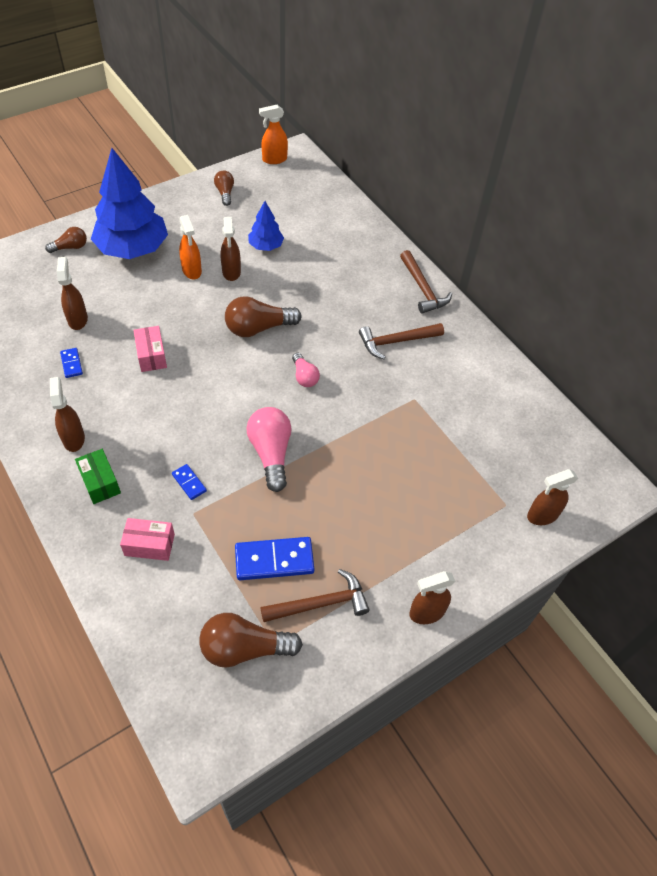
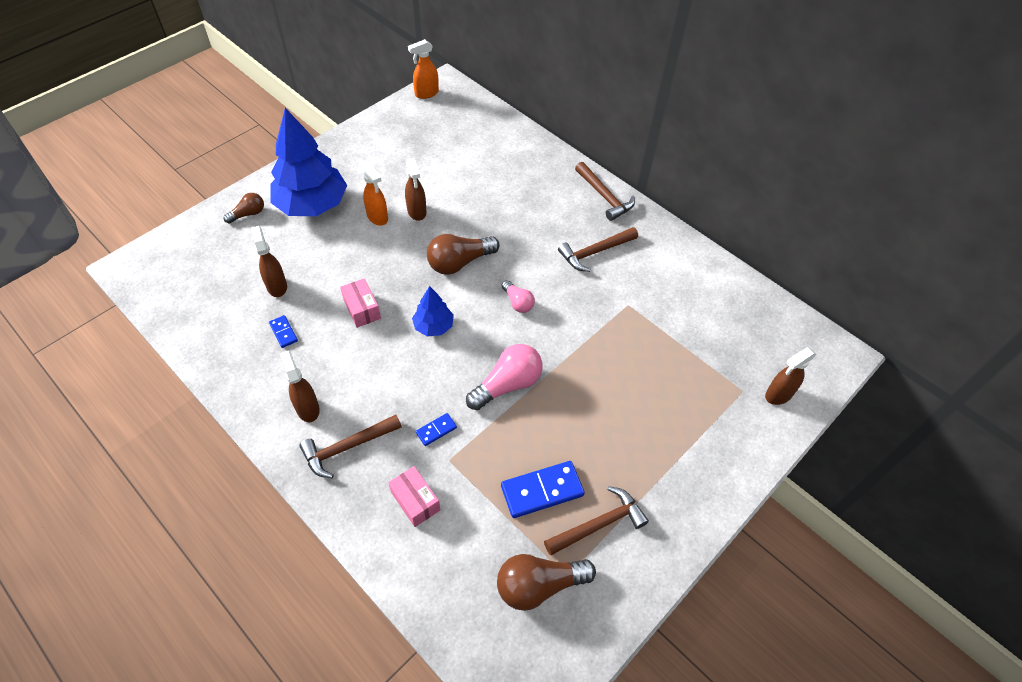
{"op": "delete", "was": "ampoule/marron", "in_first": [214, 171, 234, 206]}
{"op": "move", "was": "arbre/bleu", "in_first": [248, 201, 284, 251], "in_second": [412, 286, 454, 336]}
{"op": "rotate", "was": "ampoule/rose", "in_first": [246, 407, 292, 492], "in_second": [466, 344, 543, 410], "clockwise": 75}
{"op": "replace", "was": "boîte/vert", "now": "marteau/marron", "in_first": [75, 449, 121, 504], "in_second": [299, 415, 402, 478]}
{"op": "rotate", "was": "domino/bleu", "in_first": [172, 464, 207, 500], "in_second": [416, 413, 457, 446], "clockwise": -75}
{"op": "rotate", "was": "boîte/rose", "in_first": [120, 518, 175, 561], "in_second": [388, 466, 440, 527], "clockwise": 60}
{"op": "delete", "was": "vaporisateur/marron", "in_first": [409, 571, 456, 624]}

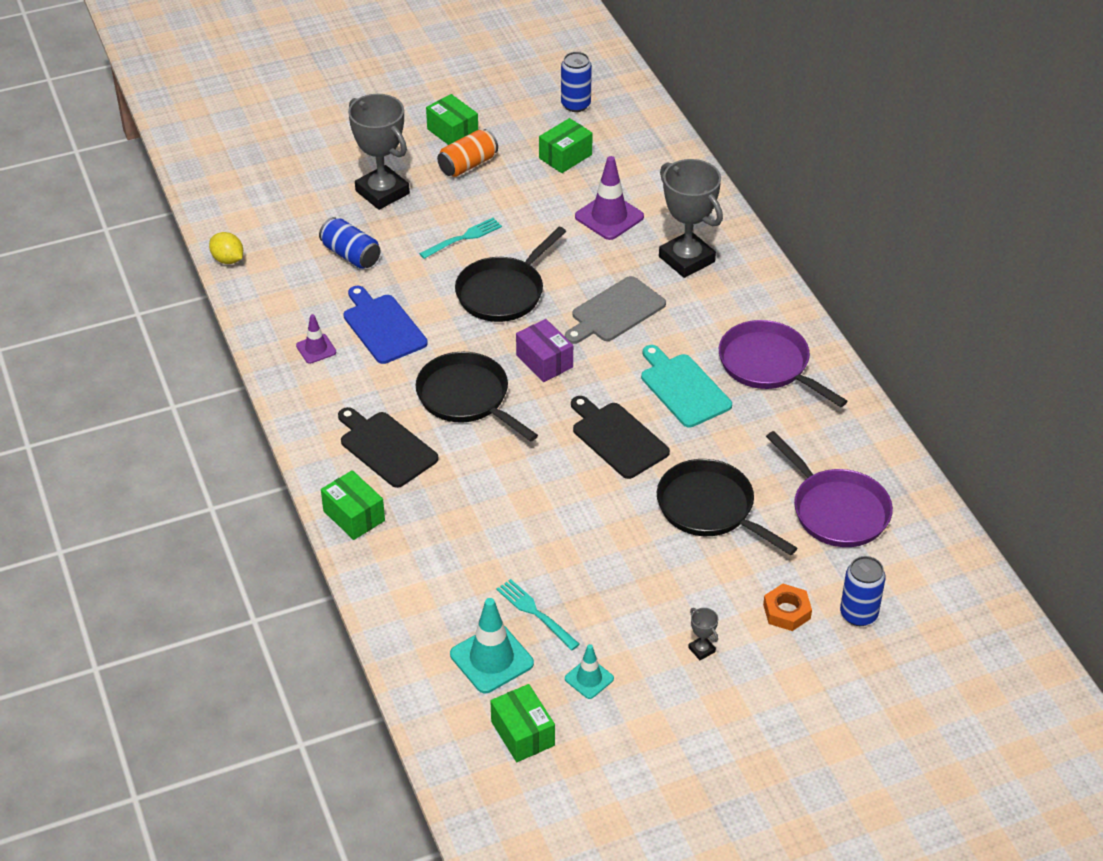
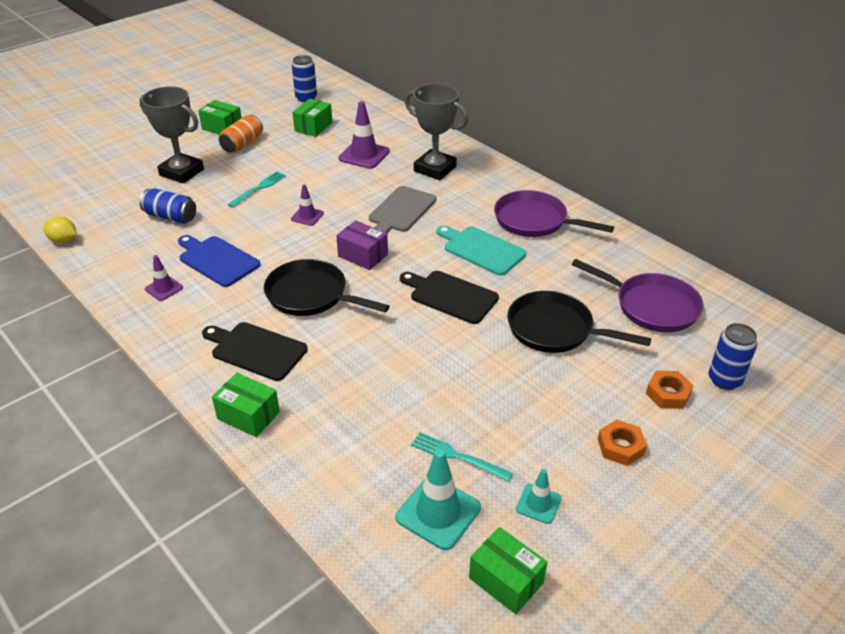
{"op": "replace", "was": "poêle/noir", "now": "cône de chantier/violet", "in_first": [455, 227, 566, 322], "in_second": [291, 184, 324, 226]}
{"op": "replace", "was": "trophée/gris", "now": "écrou/orange", "in_first": [688, 608, 718, 660], "in_second": [598, 420, 647, 466]}

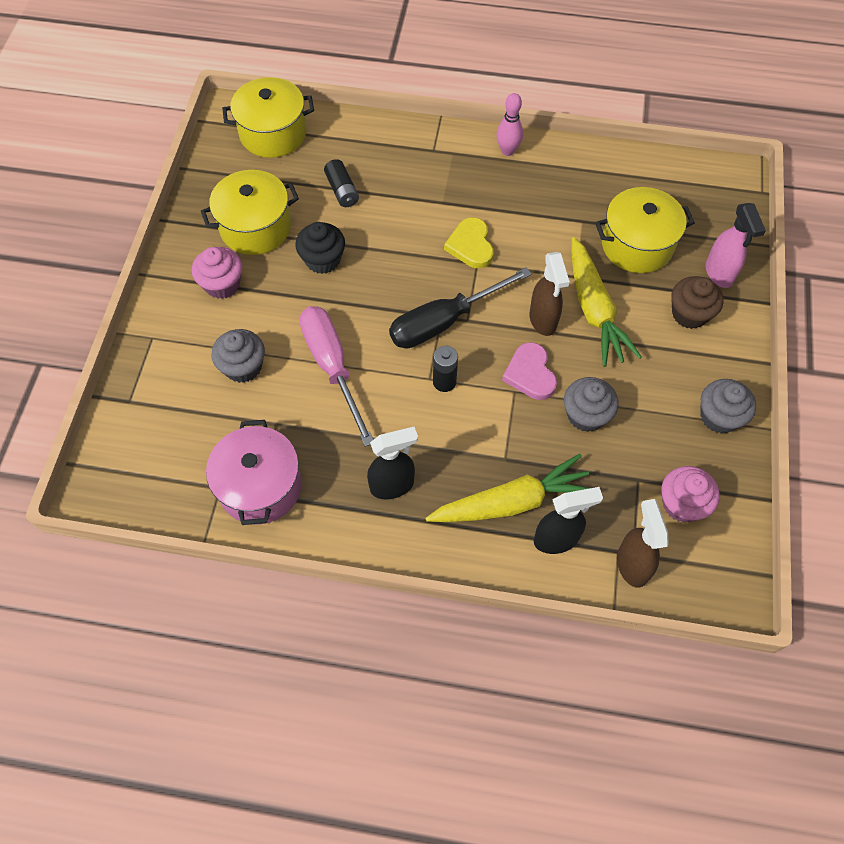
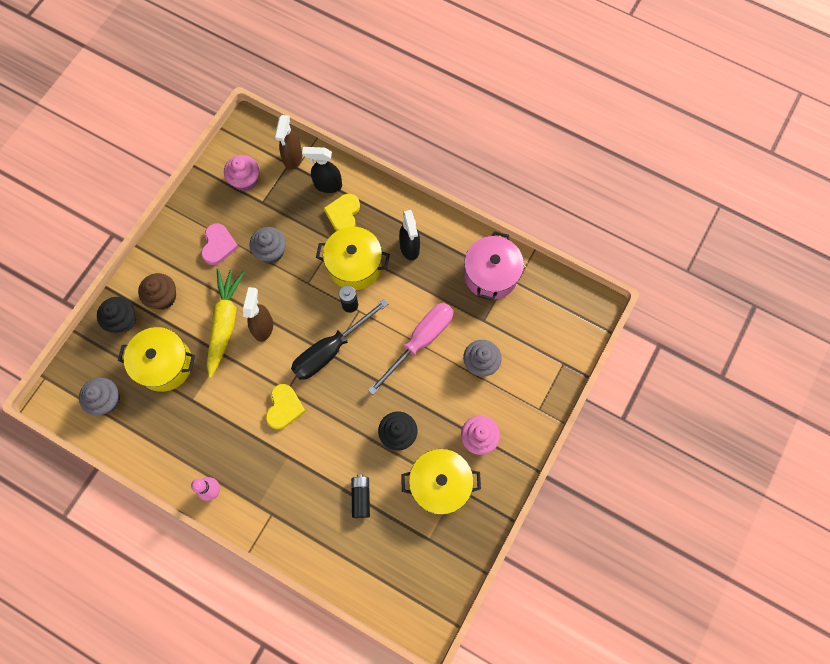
{"op": "move", "was": "marmite/jaune", "in_first": [222, 77, 314, 158], "in_second": [316, 227, 390, 290]}
{"op": "replace", "was": "vaporisateur/rose", "now": "muffin/noir", "in_first": [706, 203, 766, 288], "in_second": [97, 297, 136, 333]}
{"op": "rotate", "was": "tournevis/noir", "in_first": [389, 267, 532, 348], "in_second": [291, 299, 389, 380], "clockwise": 150}
{"op": "rotate", "was": "tournevis/rose", "in_first": [299, 306, 374, 447], "in_second": [368, 303, 454, 395], "clockwise": -135}
{"op": "move", "was": "cœur/rose", "in_first": [502, 342, 557, 400], "in_second": [201, 223, 239, 265]}
{"op": "move", "was": "muffin/gris", "in_first": [701, 379, 756, 434], "in_second": [79, 378, 120, 416]}
{"op": "rotate", "was": "vaporisateur/noir", "in_first": [367, 427, 418, 500], "in_second": [399, 210, 420, 260], "clockwise": -105}
{"op": "replace", "was": "carotte/jaune", "now": "cœur/jaune", "in_first": [426, 454, 590, 522], "in_second": [324, 194, 360, 231]}

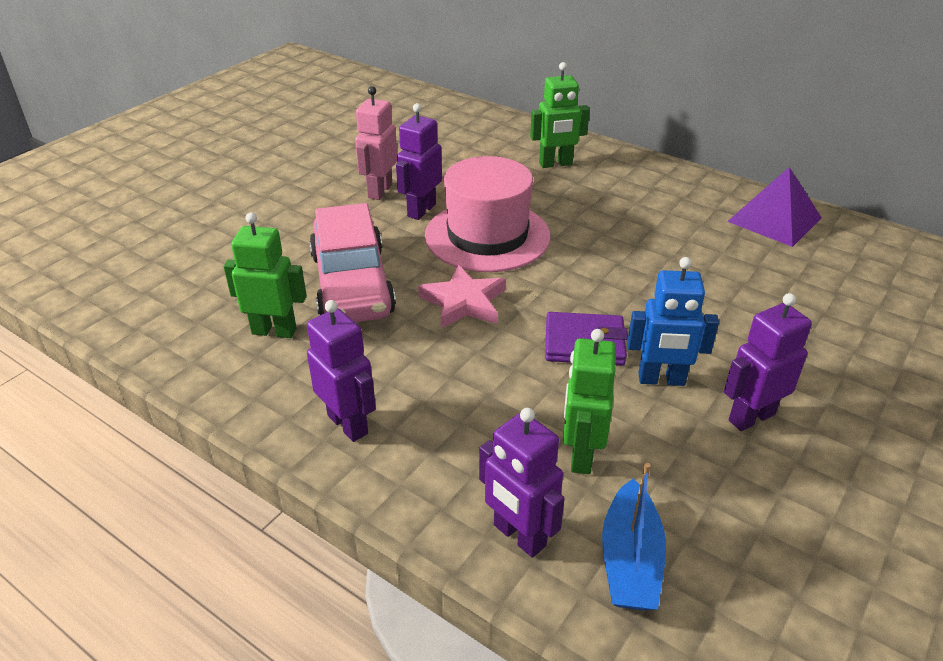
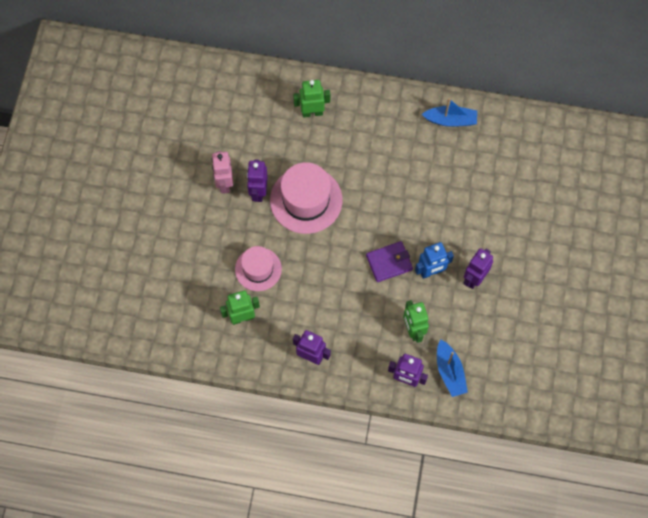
{"op": "rotate", "was": "robot/vert", "in_first": [530, 62, 590, 168], "in_second": [293, 80, 330, 118], "clockwise": -150}
{"op": "replace", "was": "pyramide/violet", "now": "bateau/bleu", "in_first": [727, 167, 822, 247], "in_second": [422, 98, 477, 127]}
{"op": "replace", "was": "voiture/rose", "now": "chapeau/rose", "in_first": [309, 203, 396, 322], "in_second": [235, 246, 282, 291]}
{"op": "delete", "was": "étoile/rose", "in_first": [418, 264, 505, 328]}

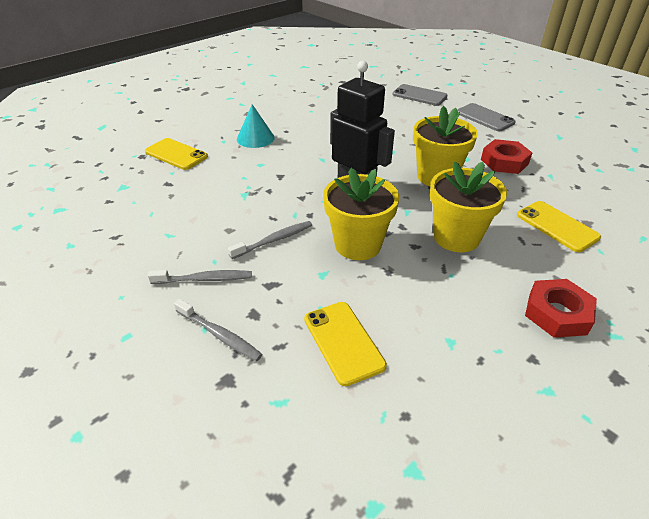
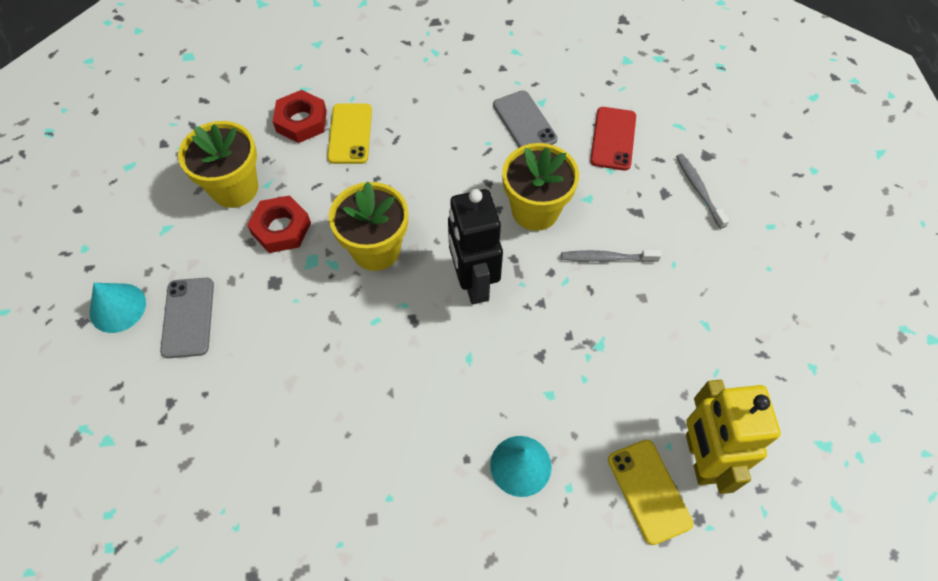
{"op": "move", "was": "téléphone/gris", "in_first": [393, 84, 447, 106], "in_second": [493, 90, 558, 148]}
{"op": "move", "was": "pot de fleurs/jaune", "in_first": [430, 162, 507, 252], "in_second": [178, 121, 258, 208]}
{"op": "delete", "was": "brosse à dents/gris", "in_first": [148, 270, 252, 284]}
{"op": "move", "was": "écrou/rouge", "in_first": [525, 279, 597, 338], "in_second": [273, 90, 327, 143]}
{"op": "recolor", "was": "téléphone/jaune", "now": "téléphone/rouge", "in_first": [304, 302, 387, 386], "in_second": [590, 107, 636, 171]}
{"op": "insert", "now": "cône/turquoise", "in_second": [90, 283, 146, 333]}
{"op": "insert", "now": "robot/jaune", "in_second": [686, 380, 781, 494]}

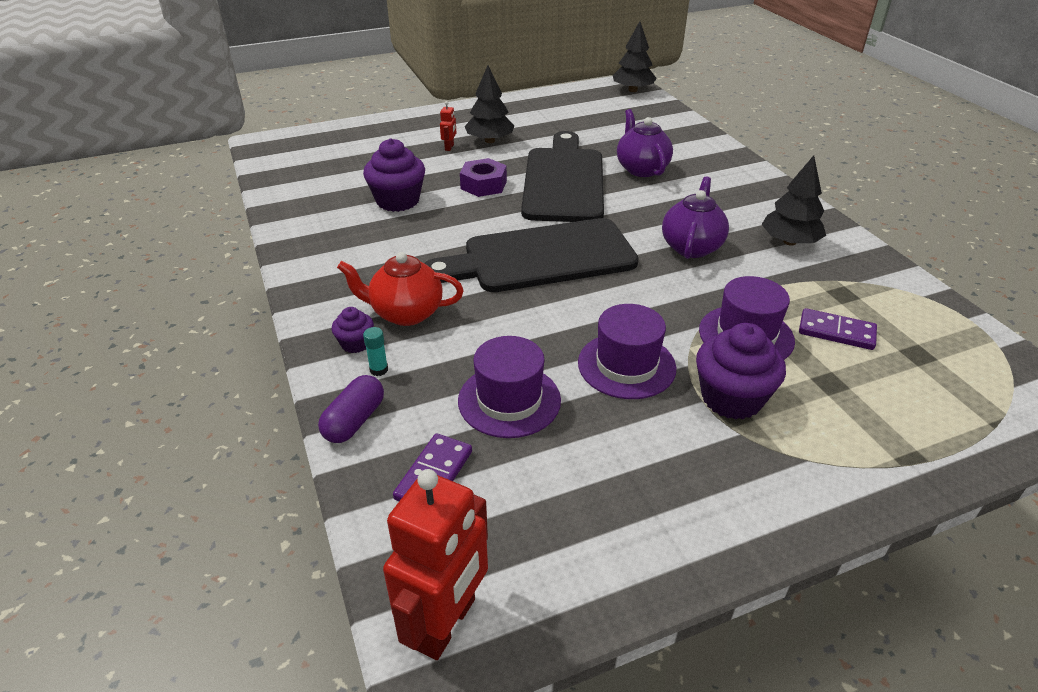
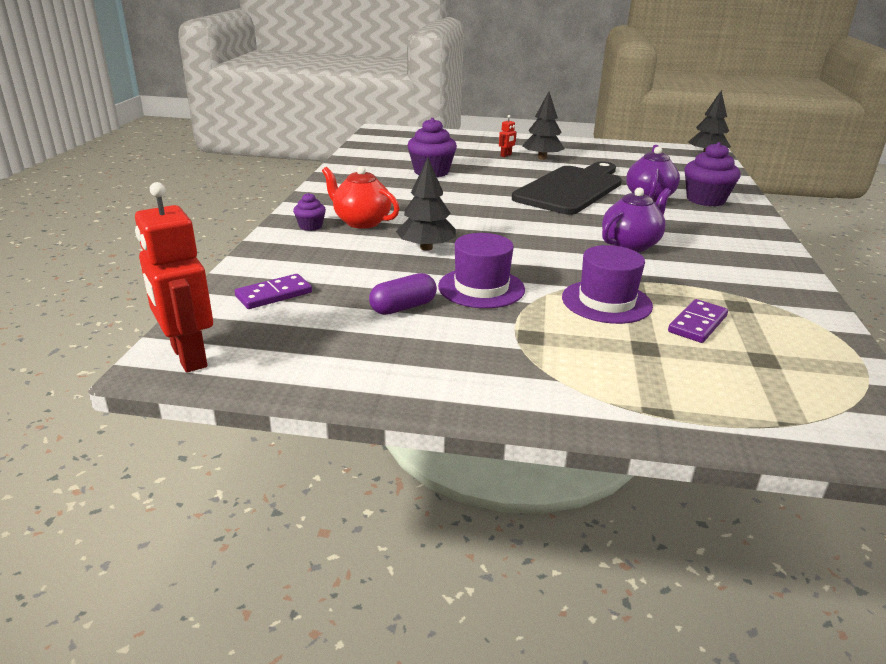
{"op": "move", "was": "arbre/noir", "in_first": [762, 155, 826, 246], "in_second": [396, 158, 456, 251]}
{"op": "delete", "was": "écrou/violet", "in_first": [460, 158, 507, 197]}
{"op": "delete", "was": "planche à découper/noir", "in_first": [424, 218, 639, 292]}
{"op": "rotate", "was": "domino/violet", "in_first": [799, 308, 877, 350], "in_second": [668, 299, 728, 343], "clockwise": 75}
{"op": "move", "was": "muffin/violet", "in_first": [696, 323, 786, 420], "in_second": [685, 142, 740, 206]}
{"op": "delete", "was": "bâton de colle/turquoise", "in_first": [363, 327, 388, 376]}
{"op": "delete", "was": "chapeau/violet", "in_first": [458, 336, 561, 438]}
{"op": "move", "was": "gélule/violet", "in_first": [318, 375, 384, 443], "in_second": [369, 273, 437, 315]}
{"op": "rotate", "was": "robot/rouge", "in_first": [383, 469, 488, 660], "in_second": [135, 182, 213, 372], "clockwise": 90}

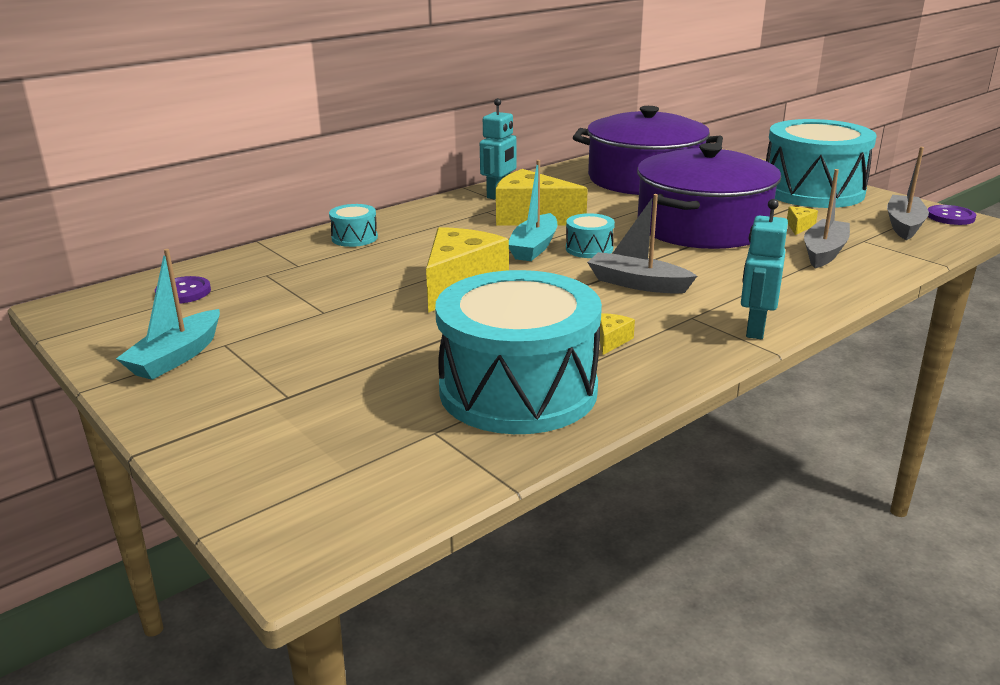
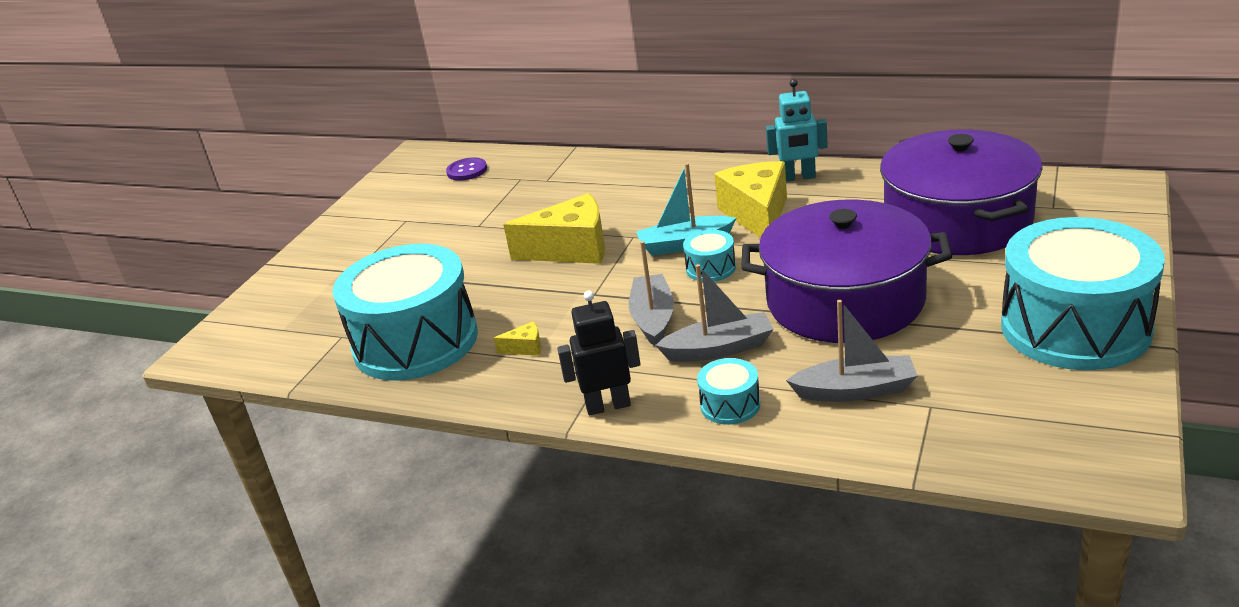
{"op": "move", "was": "bateau/gris", "in_first": [887, 147, 929, 240], "in_second": [655, 264, 774, 362]}
{"op": "recolor", "was": "robot/turquoise", "now": "robot/noir", "in_first": [741, 199, 788, 339], "in_second": [557, 291, 640, 415]}
{"op": "move", "was": "tambour/turquoise", "in_first": [329, 204, 378, 247], "in_second": [697, 358, 760, 425]}
{"op": "delete", "was": "bouton/violet", "in_first": [928, 205, 976, 225]}
{"op": "delete", "was": "fromage/jaune", "in_first": [787, 206, 818, 235]}
{"op": "delete", "was": "bateau/turquoise", "in_first": [116, 249, 220, 380]}

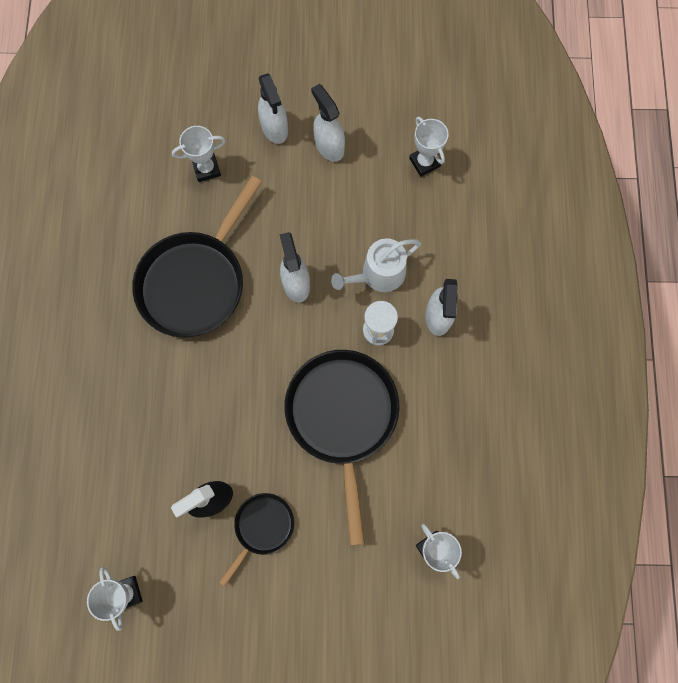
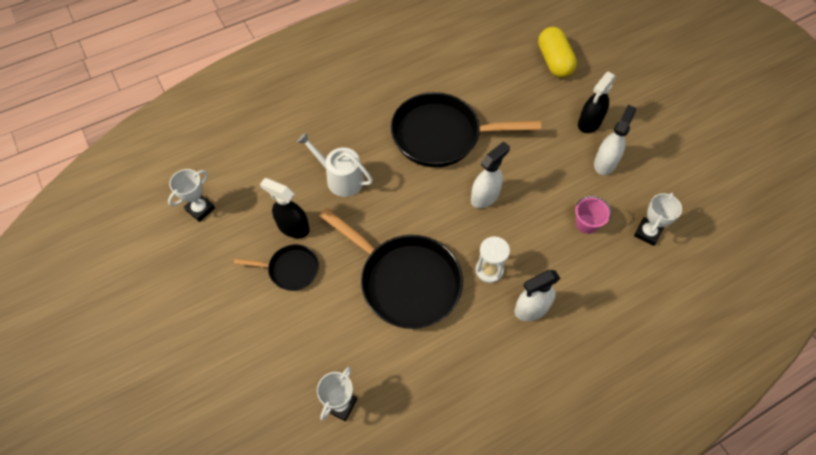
{"op": "recolor", "was": "vaporisateur/blanc", "now": "vaporisateur/noir", "in_first": [258, 73, 288, 144], "in_second": [578, 72, 616, 133]}
{"op": "delete", "was": "trophée/blanc", "in_first": [172, 126, 226, 182]}
{"op": "move", "was": "arrosoir/blanc", "in_first": [331, 238, 421, 292], "in_second": [297, 132, 373, 197]}
{"op": "rotate", "was": "poêle/noir", "in_first": [285, 350, 400, 545], "in_second": [319, 208, 463, 329], "clockwise": 75}
{"op": "insert", "now": "gélule/jaune", "in_second": [538, 27, 577, 78]}
{"op": "insert", "now": "seau/rose", "in_second": [575, 196, 611, 234]}

